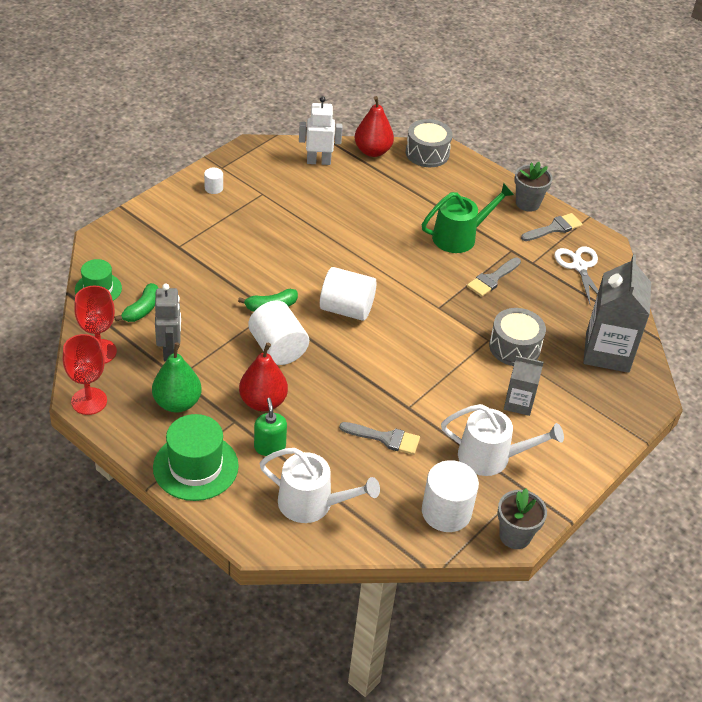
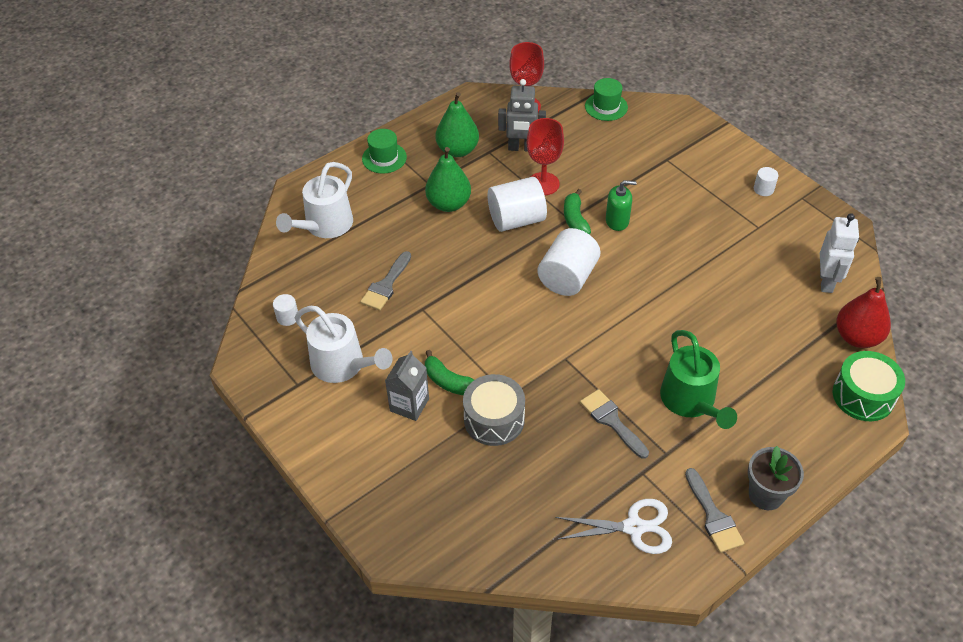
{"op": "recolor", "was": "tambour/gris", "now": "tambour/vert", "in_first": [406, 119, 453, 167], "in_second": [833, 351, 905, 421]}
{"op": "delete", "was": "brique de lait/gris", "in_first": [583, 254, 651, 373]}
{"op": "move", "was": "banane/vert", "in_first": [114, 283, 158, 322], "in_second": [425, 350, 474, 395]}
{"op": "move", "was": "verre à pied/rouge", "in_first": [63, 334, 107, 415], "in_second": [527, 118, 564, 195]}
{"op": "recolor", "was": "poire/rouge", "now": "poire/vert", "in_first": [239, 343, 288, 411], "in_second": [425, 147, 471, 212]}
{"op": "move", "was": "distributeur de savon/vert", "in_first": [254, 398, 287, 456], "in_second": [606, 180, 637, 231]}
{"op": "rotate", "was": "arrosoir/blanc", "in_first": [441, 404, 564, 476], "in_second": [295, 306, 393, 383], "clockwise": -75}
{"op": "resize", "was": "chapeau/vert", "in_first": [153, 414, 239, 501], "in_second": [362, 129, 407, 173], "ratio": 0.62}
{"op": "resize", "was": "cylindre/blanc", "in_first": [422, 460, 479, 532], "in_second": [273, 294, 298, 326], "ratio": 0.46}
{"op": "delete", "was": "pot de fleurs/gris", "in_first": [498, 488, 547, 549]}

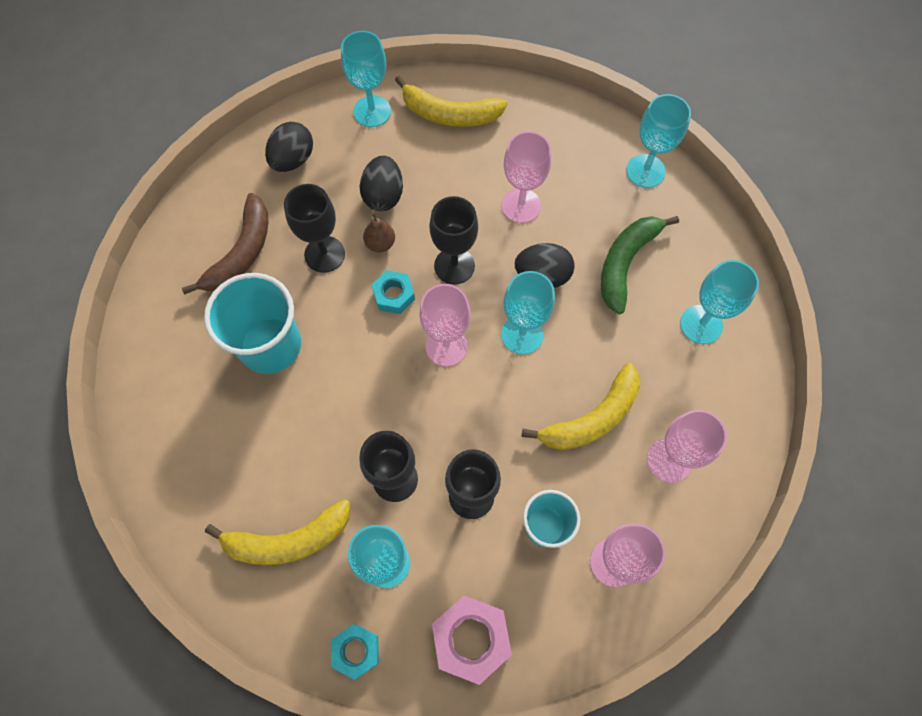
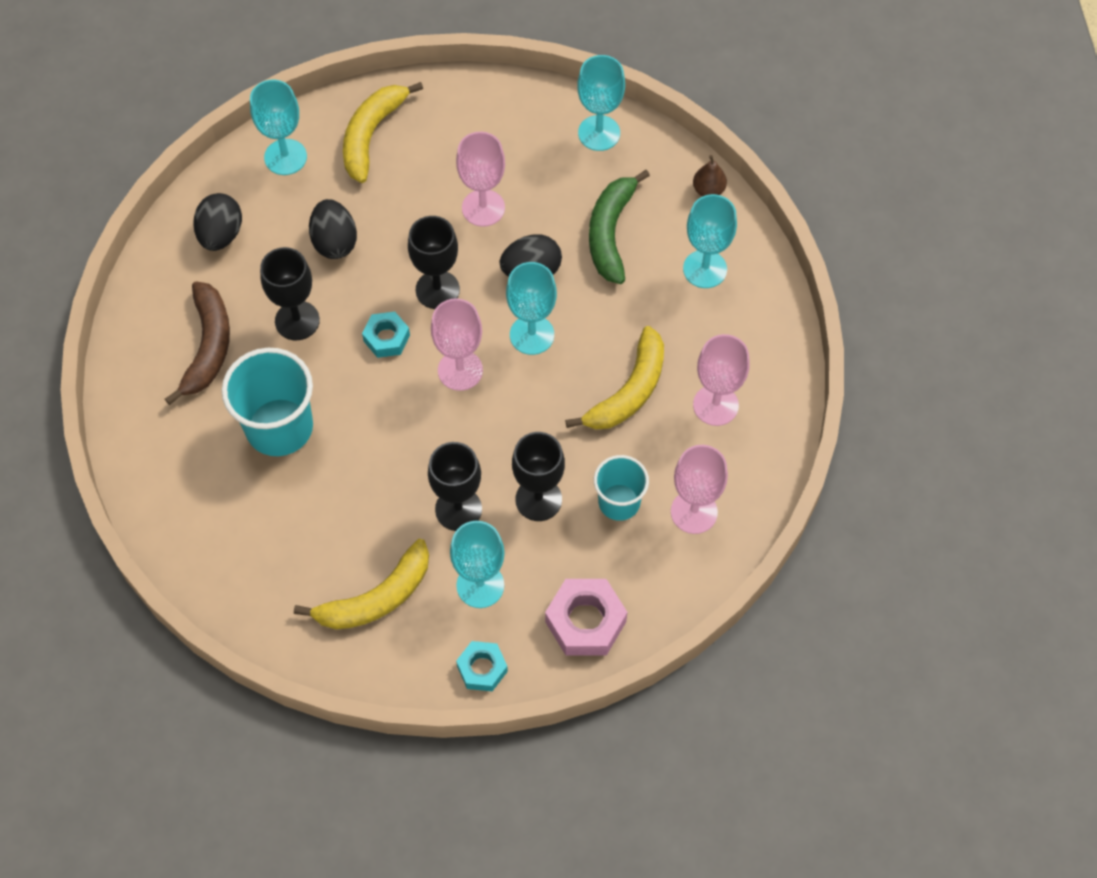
{"op": "rotate", "was": "banane/jaune", "in_first": [395, 76, 507, 127], "in_second": [343, 82, 423, 183], "clockwise": 120}
{"op": "move", "was": "poire/marron", "in_first": [363, 212, 395, 252], "in_second": [693, 155, 727, 197]}

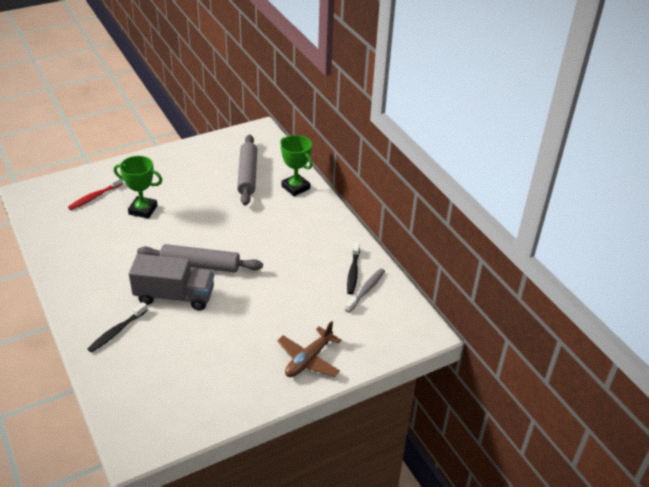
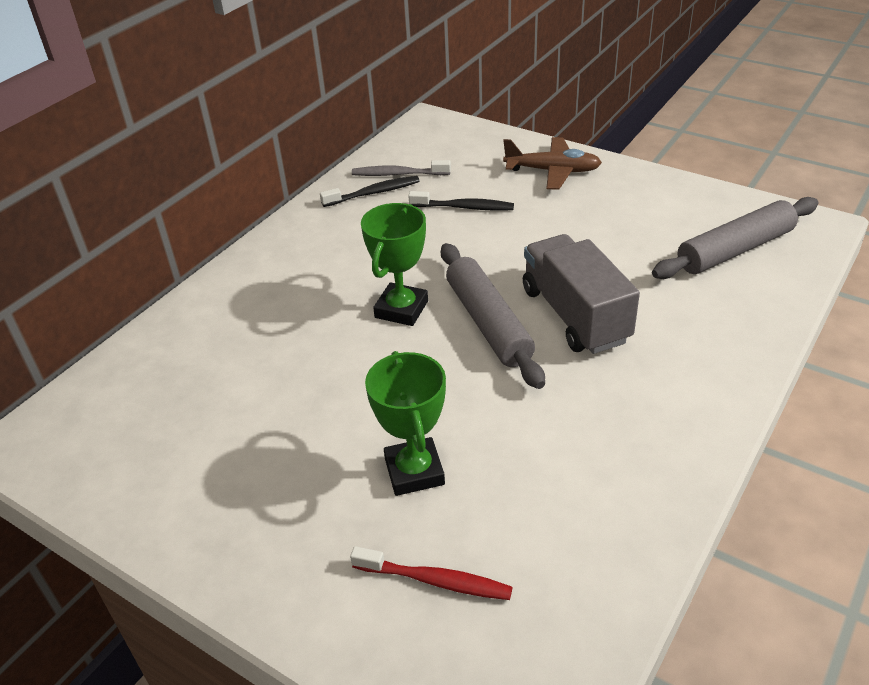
{"op": "move", "was": "rouleau à pâtisserie/gris", "in_first": [237, 135, 257, 206], "in_second": [652, 197, 818, 279]}
{"op": "move", "was": "trophée/vert", "in_first": [280, 135, 313, 196], "in_second": [361, 203, 428, 326]}
{"op": "move", "was": "brosse à dents/noir", "in_first": [87, 302, 148, 353], "in_second": [408, 191, 514, 211]}

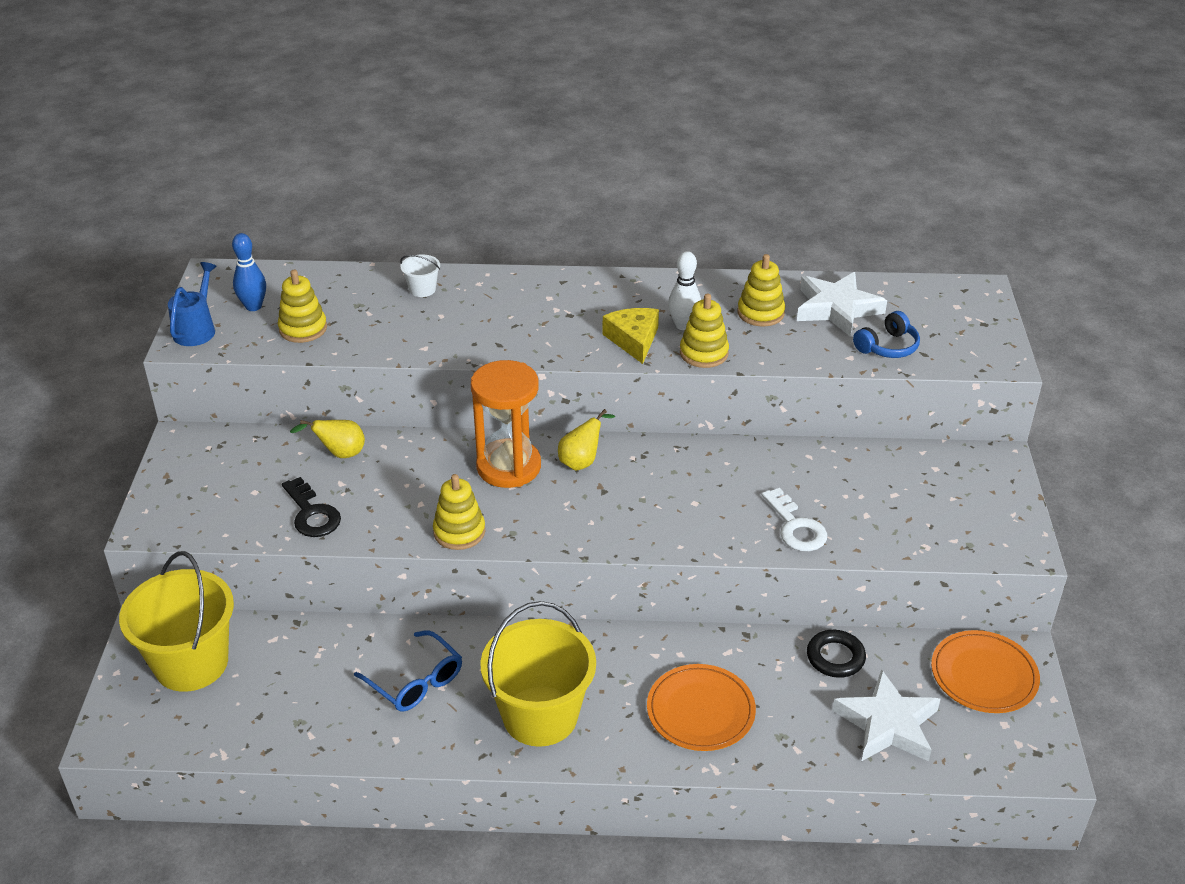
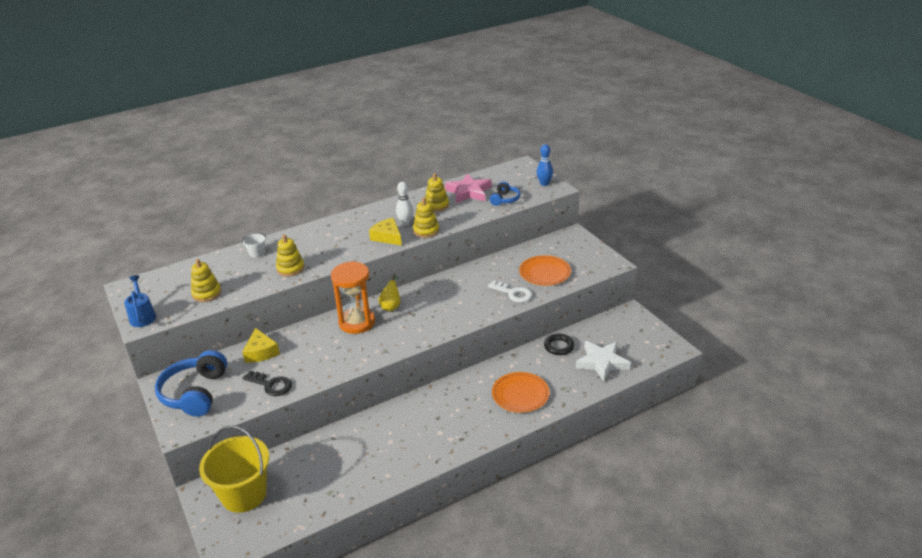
{"op": "move", "was": "quille/bleu", "in_first": [232, 233, 266, 311], "in_second": [537, 144, 553, 186]}
{"op": "recolor", "was": "étoile/blanc", "now": "étoile/rose", "in_first": [797, 272, 887, 336], "in_second": [445, 174, 492, 203]}
{"op": "replace", "was": "poire/jaune", "now": "fromage/jaune", "in_first": [290, 420, 365, 458], "in_second": [242, 328, 280, 362]}
{"op": "move", "was": "jouet à empiler/jaune", "in_first": [433, 474, 485, 550], "in_second": [276, 234, 304, 277]}
{"op": "delete", "was": "seau/jaune", "in_first": [480, 601, 596, 747]}
{"op": "delete", "was": "lunettes/bleu", "in_first": [354, 630, 462, 712]}
{"op": "move", "was": "assiette/orange", "in_first": [931, 630, 1040, 713], "in_second": [519, 255, 571, 286]}
{"op": "insert", "now": "casque audio/bleu", "in_second": [155, 350, 227, 417]}

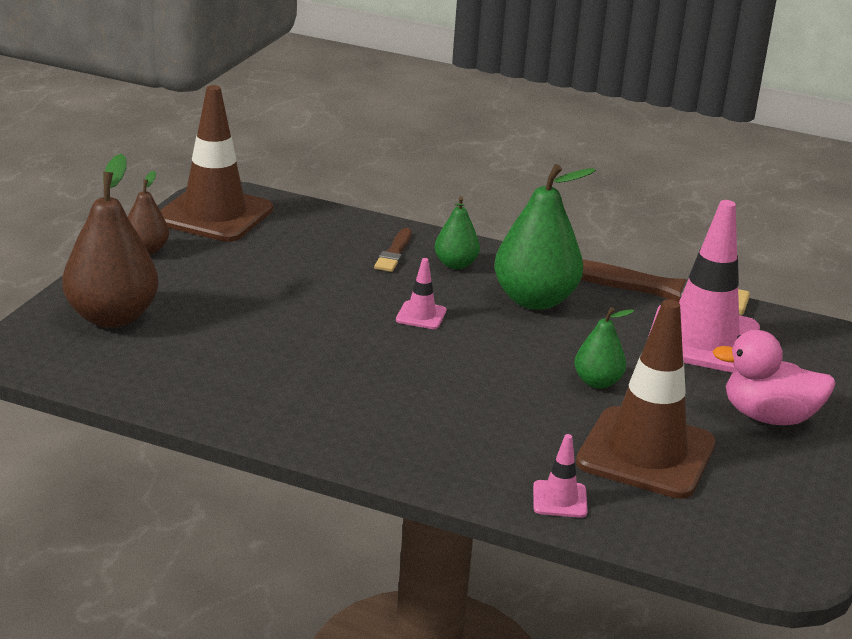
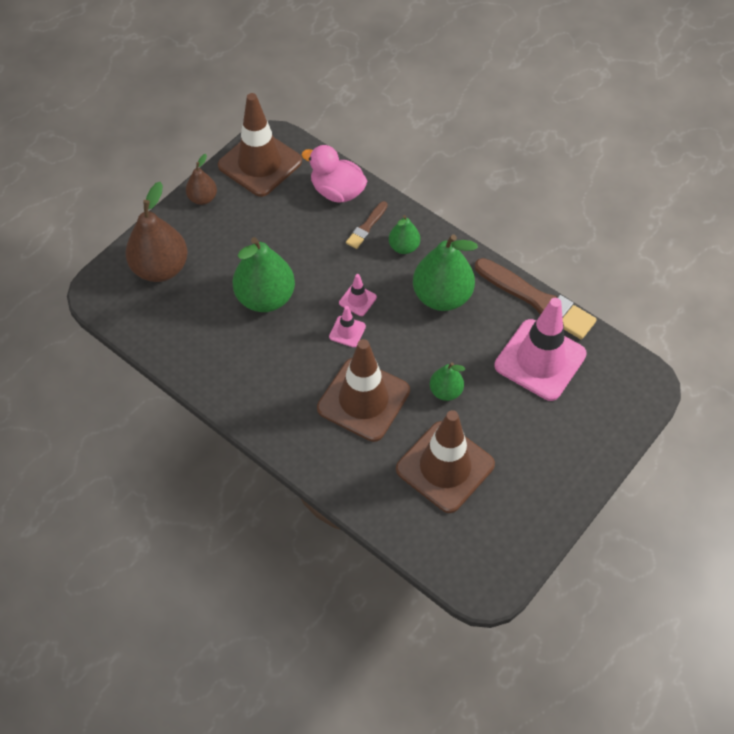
{"op": "move", "was": "canard/rose", "in_first": [712, 330, 836, 425], "in_second": [302, 145, 367, 203]}
{"op": "move", "was": "cône de chantier/rose", "in_first": [533, 434, 587, 518], "in_second": [329, 306, 366, 347]}
{"op": "insert", "now": "poire/vert", "in_second": [232, 237, 295, 312]}
{"op": "insert", "now": "cône de chantier/marron", "in_second": [317, 339, 410, 442]}

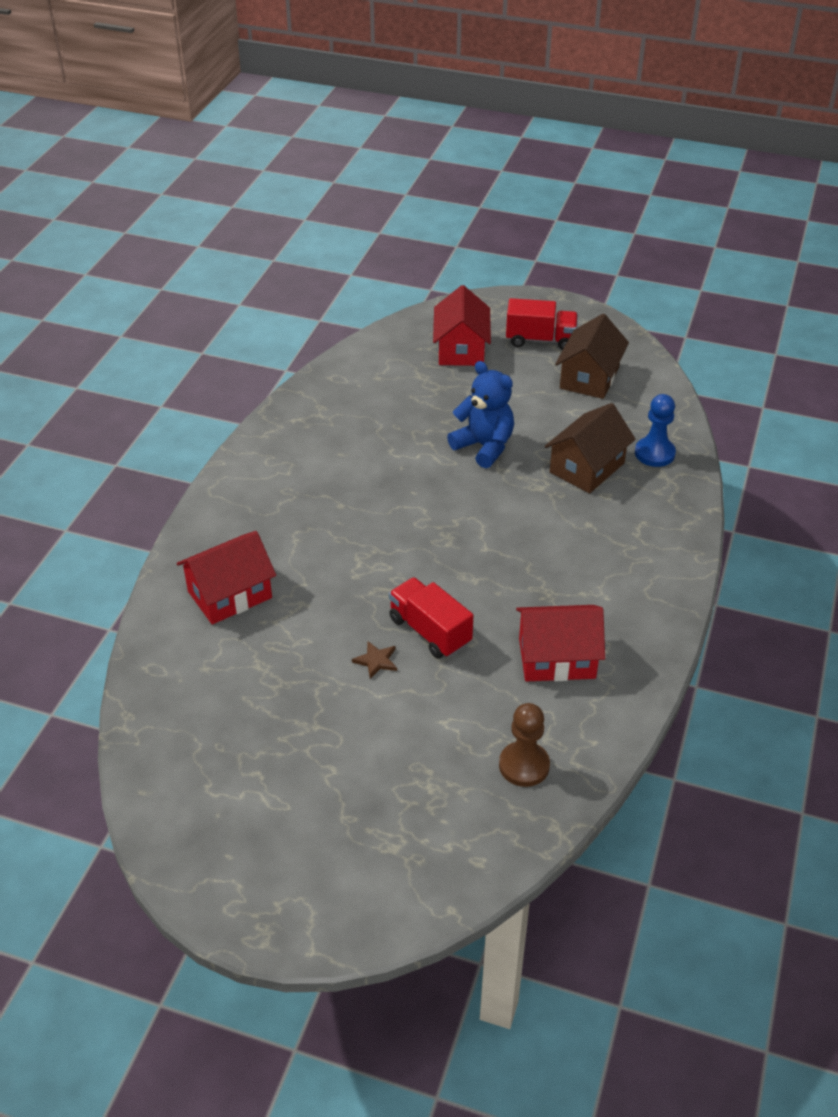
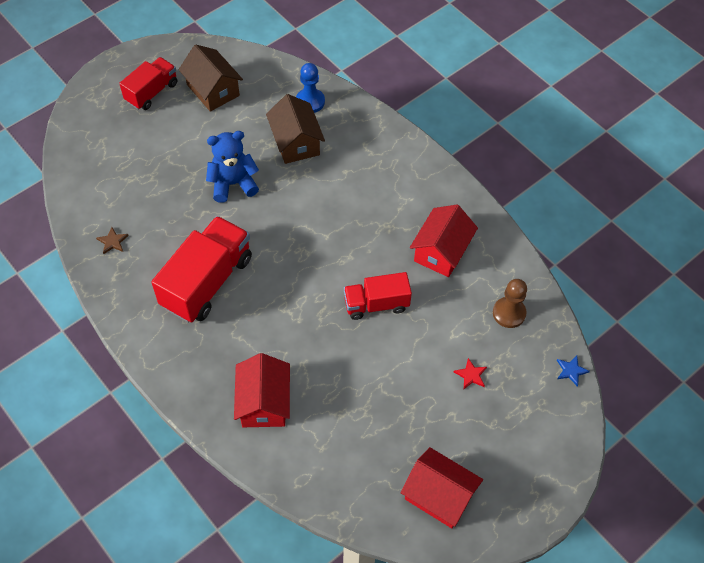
{"op": "move", "was": "maison/rouge", "in_first": [433, 285, 491, 366], "in_second": [401, 447, 483, 528]}
{"op": "move", "was": "étoile/marron", "in_first": [352, 641, 397, 679], "in_second": [96, 227, 129, 254]}
{"op": "insert", "now": "camion/rouge", "in_second": [151, 216, 252, 323]}
{"op": "insert", "now": "étoile/bleu", "in_second": [557, 355, 590, 387]}
{"op": "insert", "now": "étoile/rouge", "in_second": [454, 358, 487, 389]}

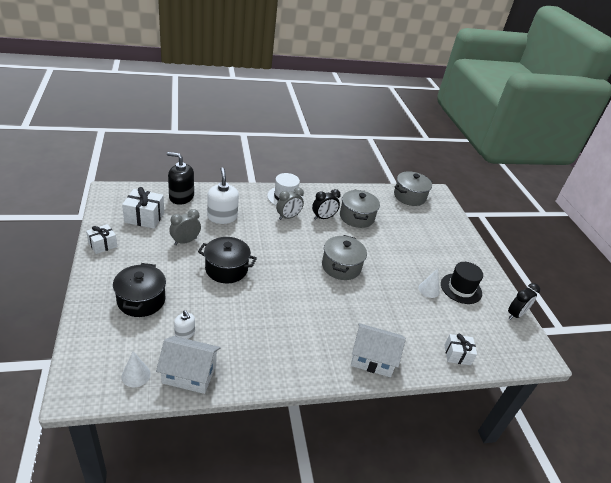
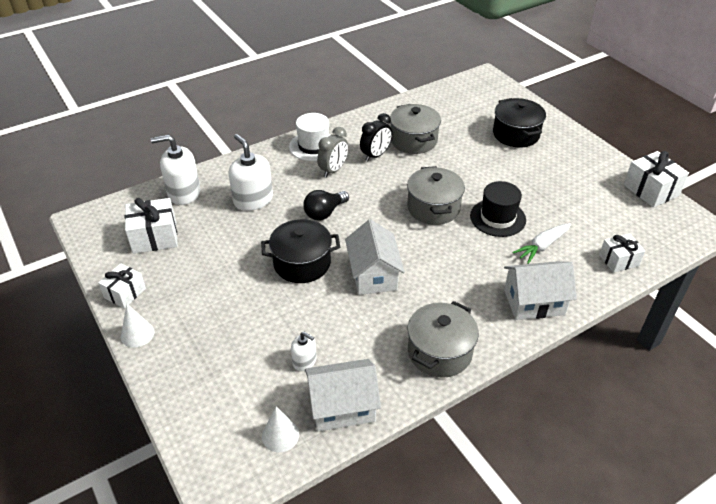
{"op": "recolor", "was": "distributeur de savon/noir", "now": "distributeur de savon/blanc", "in_first": [167, 152, 194, 205], "in_second": [151, 135, 200, 205]}
{"op": "move", "was": "marmite/gris", "in_first": [394, 171, 433, 206], "in_second": [407, 301, 479, 378]}
{"op": "delete", "was": "réveil/gris", "in_first": [169, 209, 201, 245]}
{"op": "move", "was": "chapeau/noir", "in_first": [441, 262, 483, 304], "in_second": [470, 181, 526, 237]}
{"op": "move", "was": "marmite/noir", "in_first": [113, 263, 166, 317], "in_second": [493, 98, 546, 148]}
{"op": "move", "was": "cône/blanc", "in_first": [418, 268, 440, 298], "in_second": [121, 304, 154, 347]}
{"op": "replace", "was": "réveil/noir", "now": "cadeau/blanc", "in_first": [508, 283, 540, 320], "in_second": [624, 151, 689, 208]}
{"op": "insert", "now": "ampoule/noir", "in_second": [303, 190, 349, 220]}
{"op": "insert", "now": "maison/blanc", "in_second": [345, 219, 405, 295]}
{"op": "insert", "now": "carotte/blanc", "in_second": [512, 223, 571, 264]}

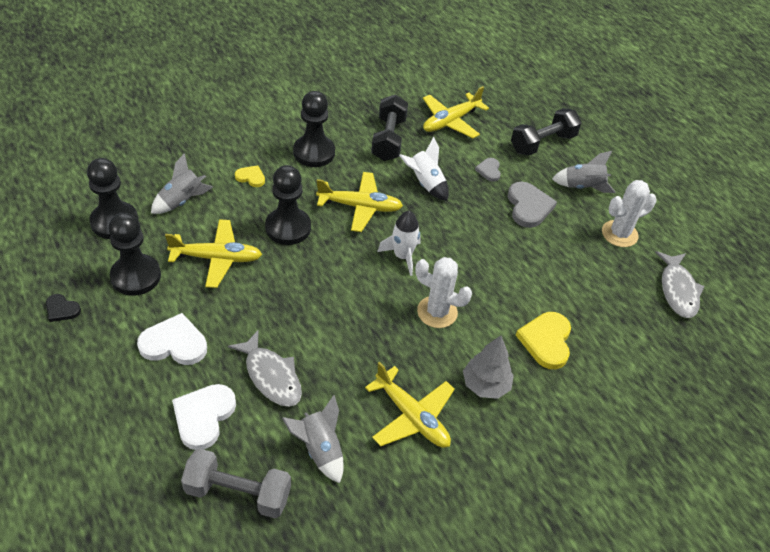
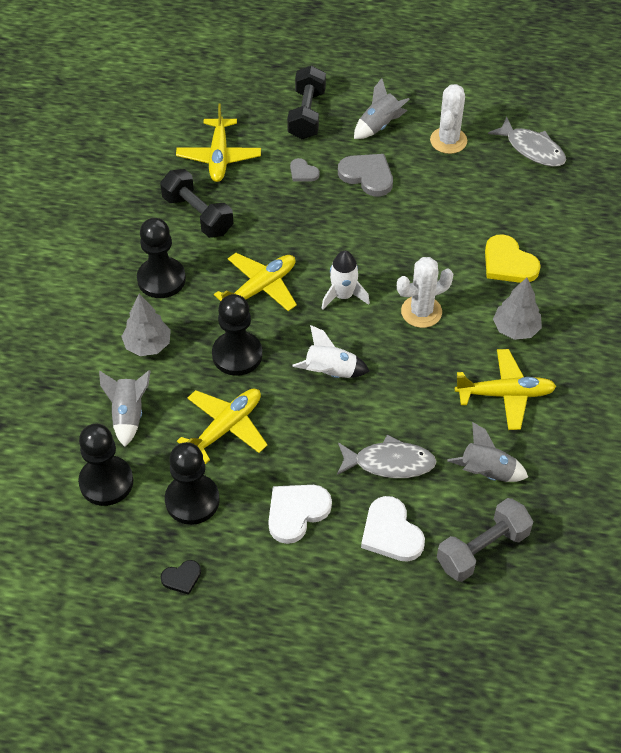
{"op": "move", "was": "fusée/blanc", "in_first": [399, 137, 449, 201], "in_second": [292, 325, 369, 378]}
{"op": "replace", "was": "cœur/jaune", "now": "arbre/gris", "in_first": [235, 165, 265, 187], "in_second": [121, 294, 171, 356]}

